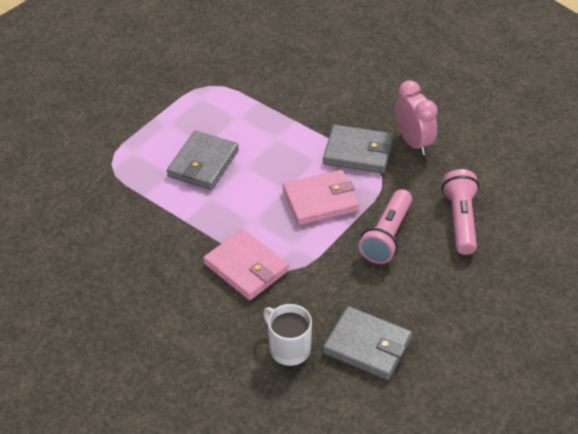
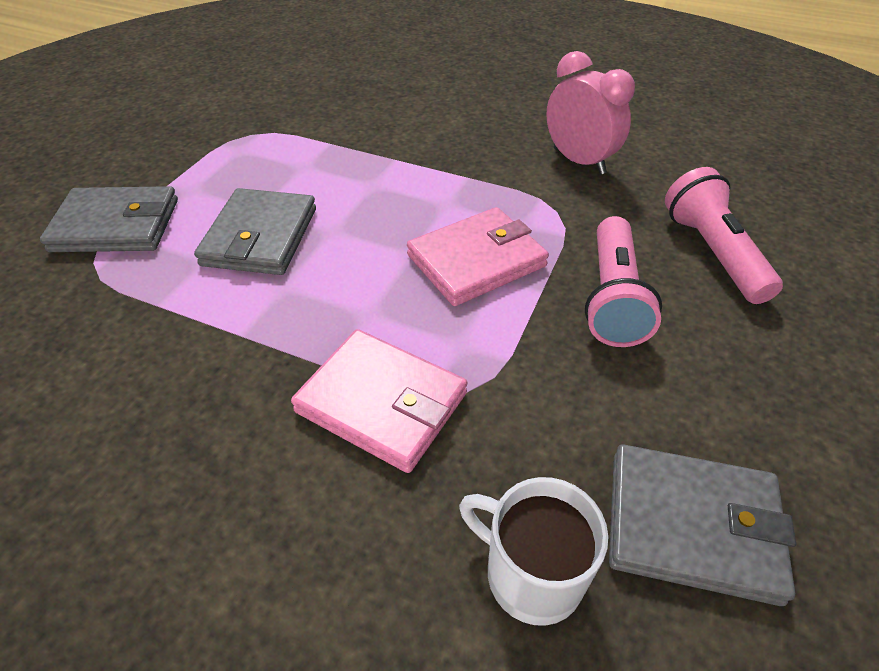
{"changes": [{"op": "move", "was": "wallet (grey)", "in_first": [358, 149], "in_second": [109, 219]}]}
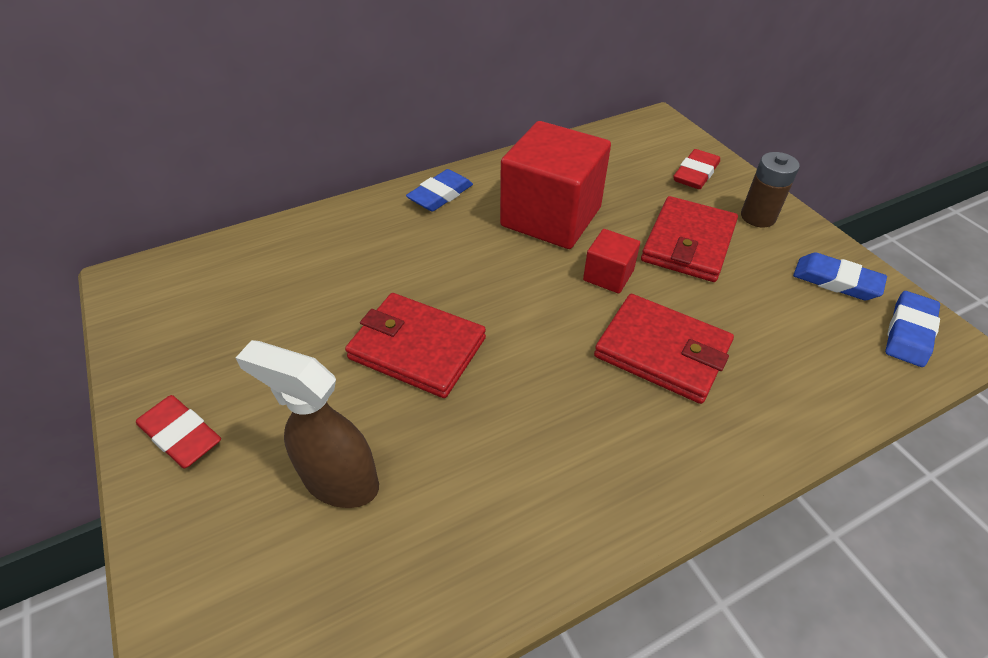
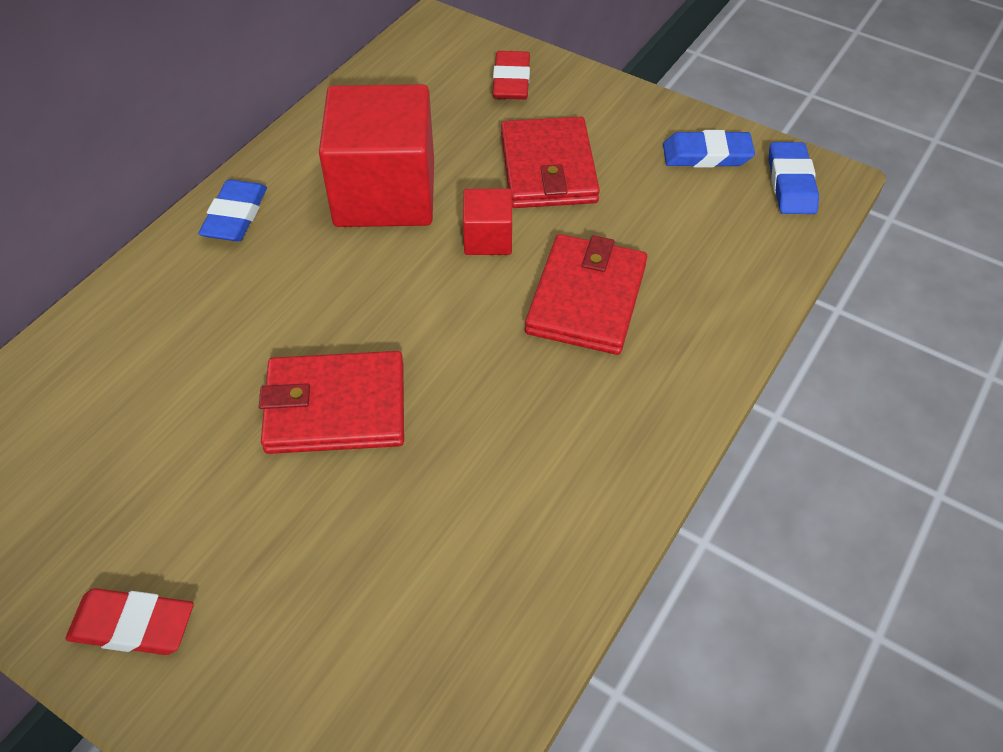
{"changes": [{"op": "delete", "was": "spray cleaner (russet)", "in_first": [307, 424]}, {"op": "rotate", "was": "wallet (red)", "in_first": [664, 349], "in_second": [586, 294], "clockwise": -75}, {"op": "delete", "was": "AA battery (russet)", "in_first": [770, 189]}]}
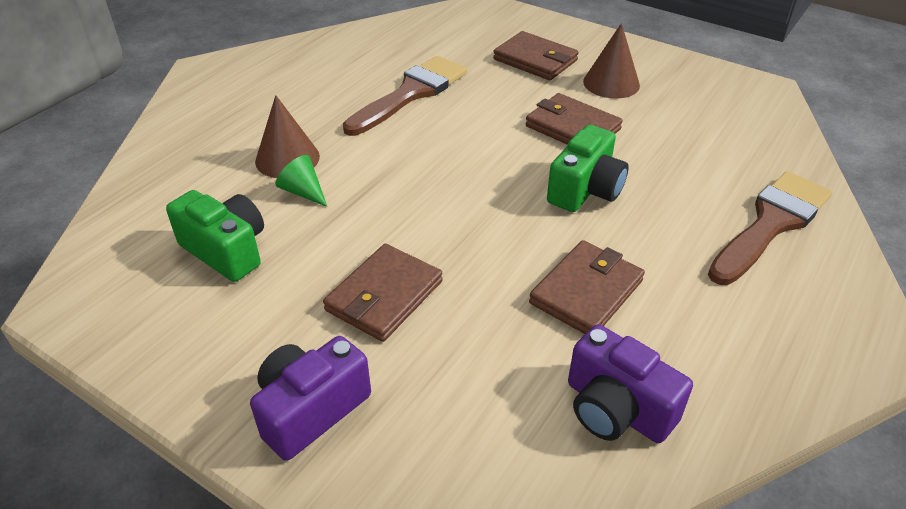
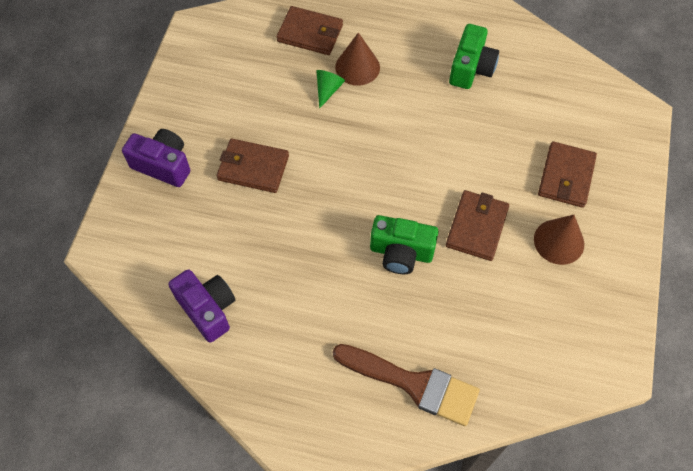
{"changes": [{"op": "move", "was": "camera (emerald)", "in_first": [215, 236], "in_second": [474, 56]}, {"op": "delete", "was": "brush (russet)", "in_first": [405, 96]}, {"op": "move", "was": "wallet (russet)", "in_first": [587, 287], "in_second": [309, 30]}, {"op": "rotate", "was": "camera (violet)", "in_first": [630, 383], "in_second": [201, 306], "clockwise": 120}]}
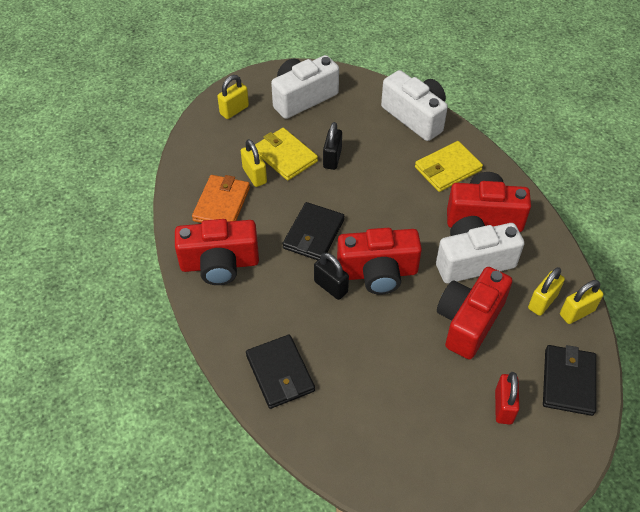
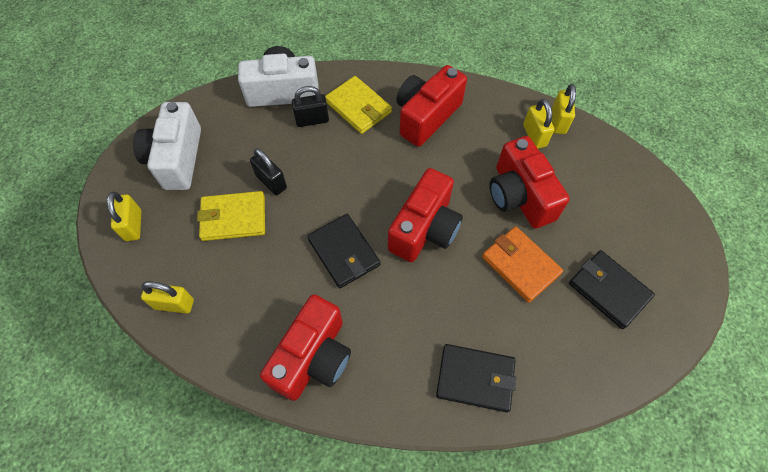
{"changes": [{"op": "move", "was": "wallet (bright orange)", "in_first": [221, 199], "in_second": [522, 264]}, {"op": "move", "was": "padlock (golden)", "in_first": [254, 163], "in_second": [167, 297]}, {"op": "move", "was": "padlock (black)", "in_first": [331, 276], "in_second": [310, 106]}, {"op": "rotate", "was": "wallet (golden)", "in_first": [449, 166], "in_second": [358, 105], "clockwise": -45}, {"op": "delete", "was": "camera (white)", "in_first": [480, 249]}, {"op": "delete", "was": "padlock (red)", "in_first": [507, 398]}, {"op": "move", "was": "wallet (black)", "in_first": [569, 380], "in_second": [612, 289]}]}
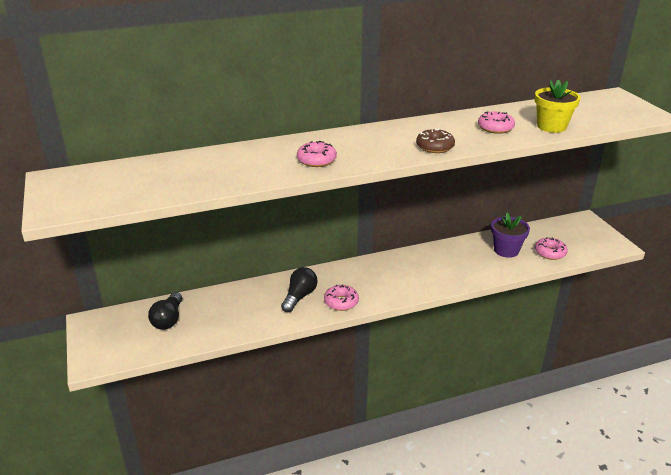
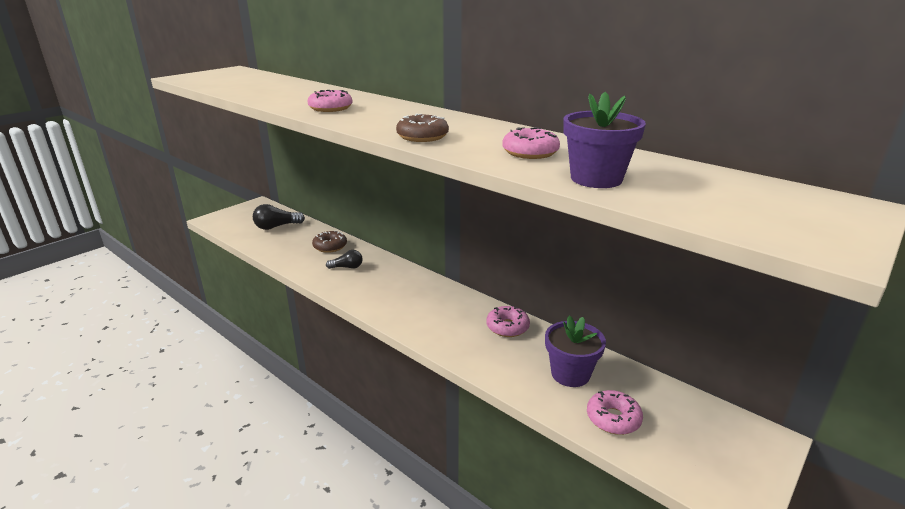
{"changes": [{"op": "resize", "was": "lightbulb (black)", "in_first": [299, 289], "in_second": [344, 259], "ratio": 0.65}, {"op": "move", "was": "donut (rosy)", "in_first": [341, 298], "in_second": [508, 321]}, {"op": "recolor", "was": "flower pot (golden)", "now": "flower pot (violet)", "in_first": [557, 106], "in_second": [604, 140]}, {"op": "insert", "now": "donut (russet)", "in_second": [329, 242]}]}
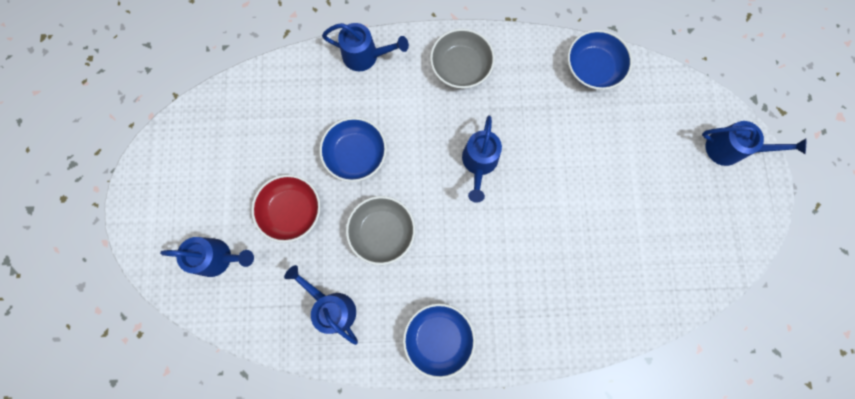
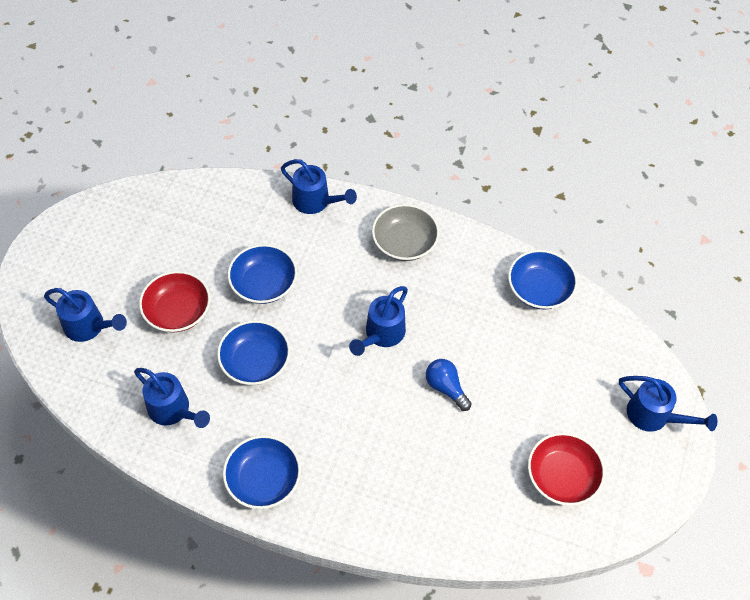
{"changes": [{"op": "rotate", "was": "watering can (cobalt)", "in_first": [321, 305], "in_second": [172, 398], "clockwise": 150}, {"op": "recolor", "was": "serving bowl (grey)", "now": "serving bowl (cobalt)", "in_first": [380, 230], "in_second": [253, 352]}, {"op": "insert", "now": "lightbulb (cobalt)", "in_second": [449, 385]}, {"op": "insert", "now": "serving bowl (red)", "in_second": [566, 469]}]}
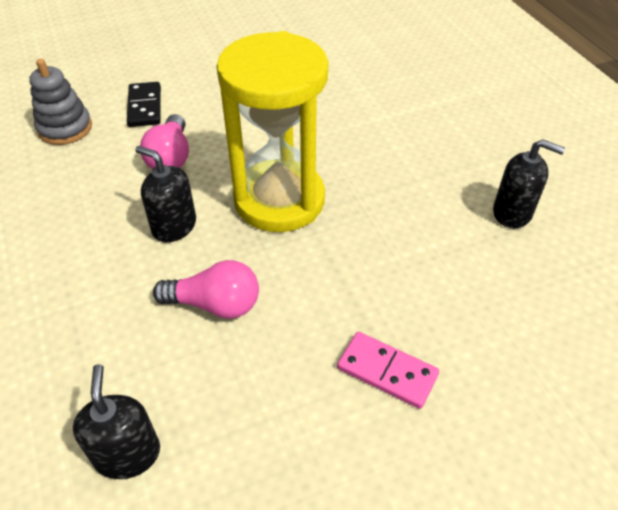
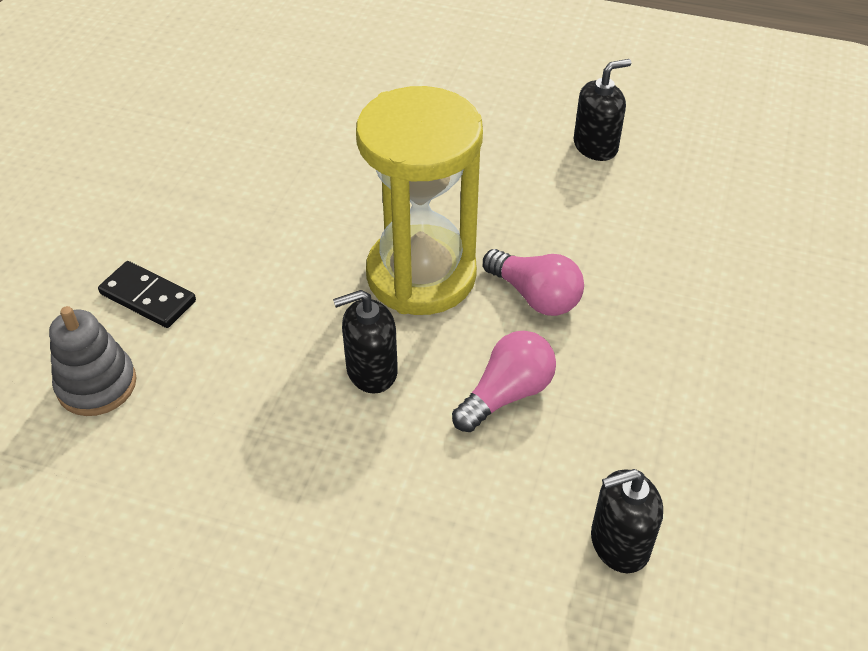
{"changes": [{"op": "rotate", "was": "soap pump (black)", "in_first": [116, 421], "in_second": [627, 521], "clockwise": -45}, {"op": "move", "was": "lightbulb (rosy)", "in_first": [164, 141], "in_second": [533, 282]}, {"op": "delete", "was": "domino tile (rosy)", "in_first": [388, 370]}]}
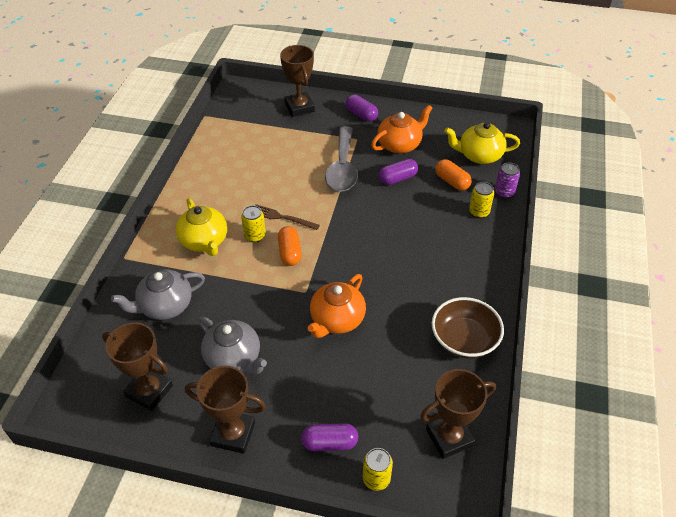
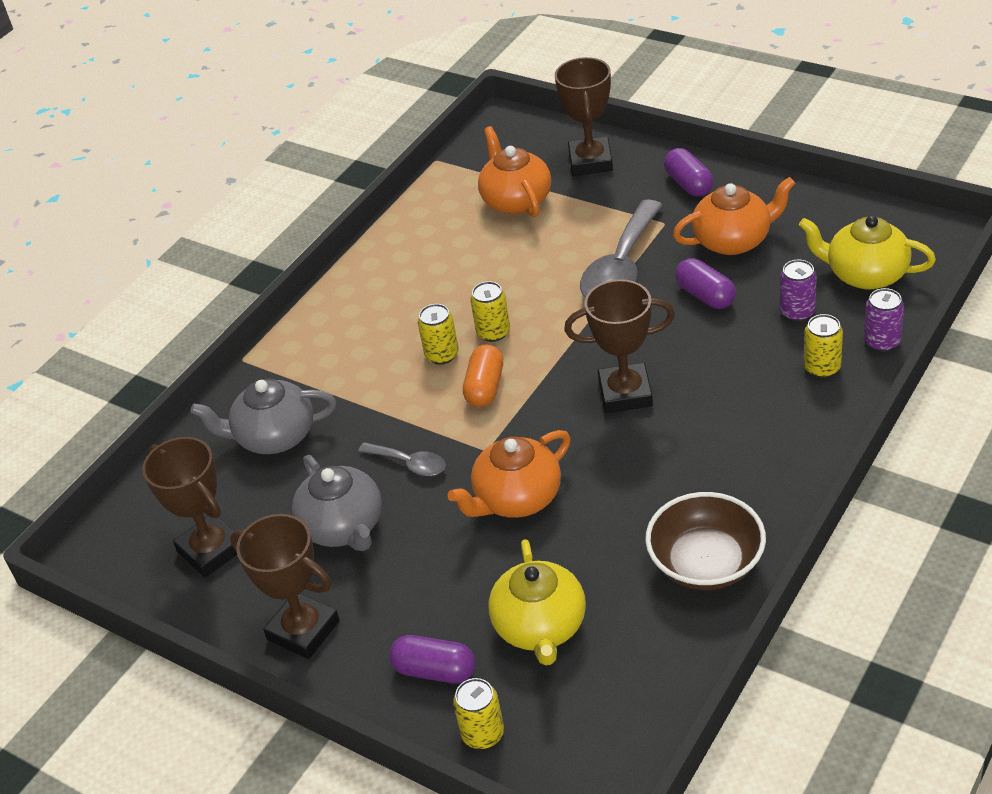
{"changes": [{"op": "move", "was": "china teapot (golden)", "in_first": [201, 227], "in_second": [537, 602]}, {"op": "replace", "was": "dinner fork (russet)", "now": "can (golden)", "in_first": [287, 217], "in_second": [490, 311]}, {"op": "rotate", "was": "pill (violet)", "in_first": [398, 172], "in_second": [705, 283], "clockwise": 60}, {"op": "move", "was": "prize cup (russet)", "in_first": [458, 414], "in_second": [619, 346]}, {"op": "replace", "was": "pill (bright orange)", "now": "can (violet)", "in_first": [453, 175], "in_second": [798, 291]}, {"op": "insert", "now": "teaspoon (grey)", "in_second": [402, 459]}, {"op": "insert", "now": "china teapot (bright orange)", "in_second": [514, 171]}]}
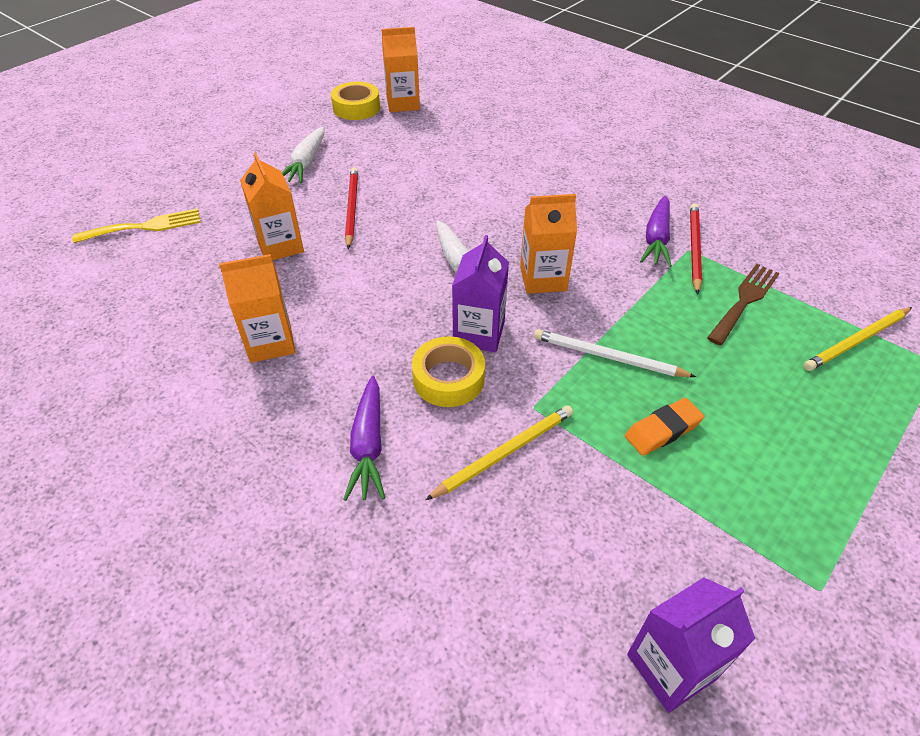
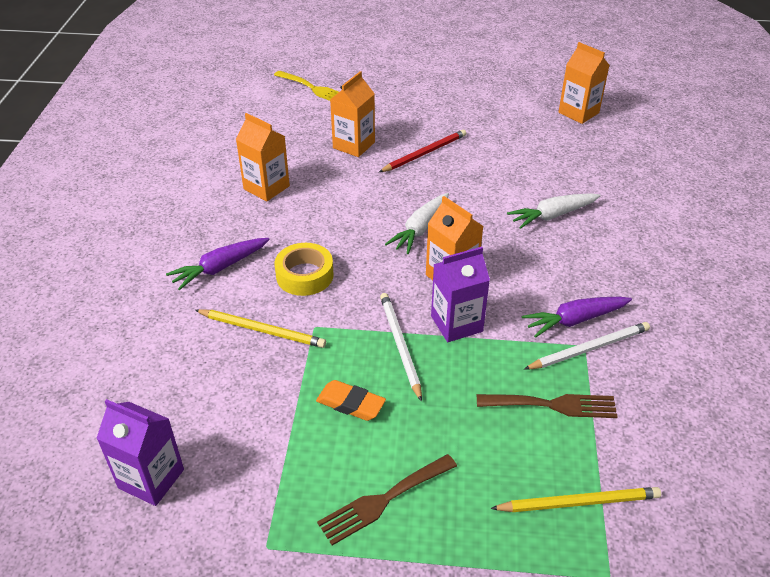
{"changes": [{"op": "move", "was": "toy carrot (white)", "in_first": [303, 155], "in_second": [554, 211]}, {"op": "delete", "was": "tape (golden)", "in_first": [355, 101]}, {"op": "move", "was": "carton (violet)", "in_first": [480, 293], "in_second": [460, 294]}, {"op": "recolor", "was": "lead pencil (red)", "now": "lead pencil (white)", "in_first": [696, 249], "in_second": [587, 346]}, {"op": "rotate", "was": "lead pencil (golden)", "in_first": [858, 339], "in_second": [575, 499], "clockwise": 150}, {"op": "insert", "now": "dinner fork (russet)", "in_second": [387, 499]}]}
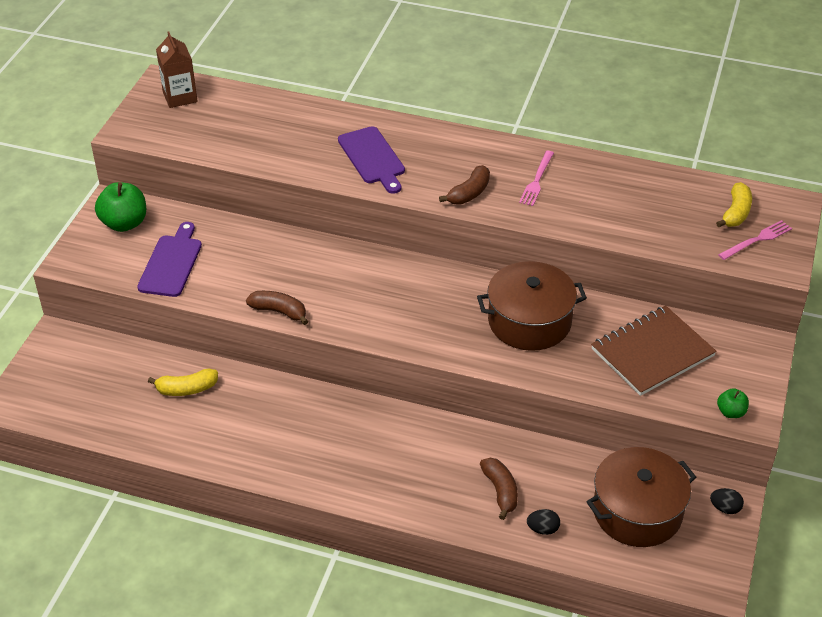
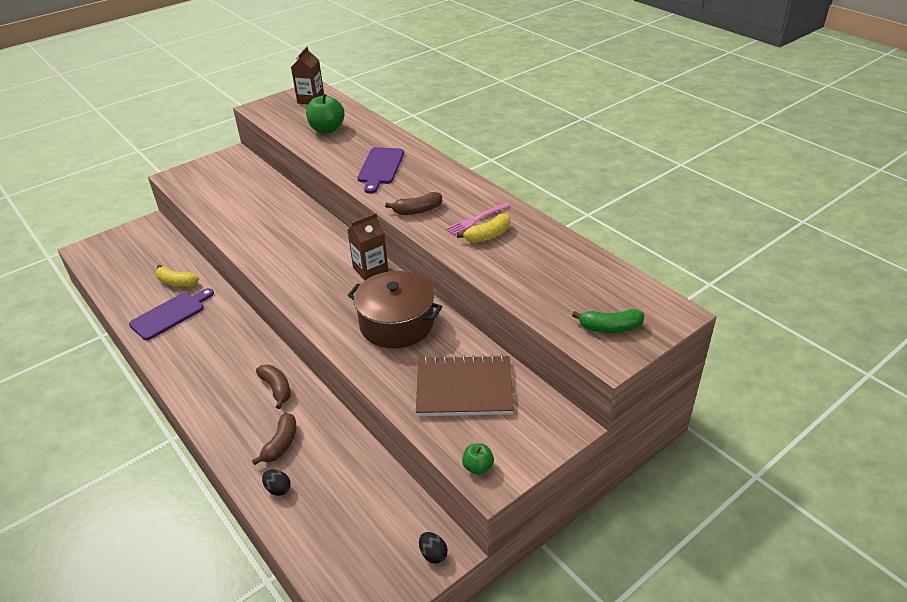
{"changes": [{"op": "move", "was": "apple (emerald)", "in_first": [120, 207], "in_second": [325, 114]}, {"op": "move", "was": "bread board (violet)", "in_first": [169, 259], "in_second": [171, 314]}, {"op": "move", "was": "banana fruit (russet)", "in_first": [277, 308], "in_second": [273, 386]}, {"op": "delete", "was": "stockpot (russet)", "in_first": [641, 497]}, {"op": "move", "was": "banana fruit (golden)", "in_first": [734, 204], "in_second": [483, 228]}, {"op": "replace", "was": "dinner fork (rosy)", "now": "banana fruit (emerald)", "in_first": [755, 240], "in_second": [608, 321]}, {"op": "insert", "now": "carton (russet)", "in_second": [368, 246]}]}
